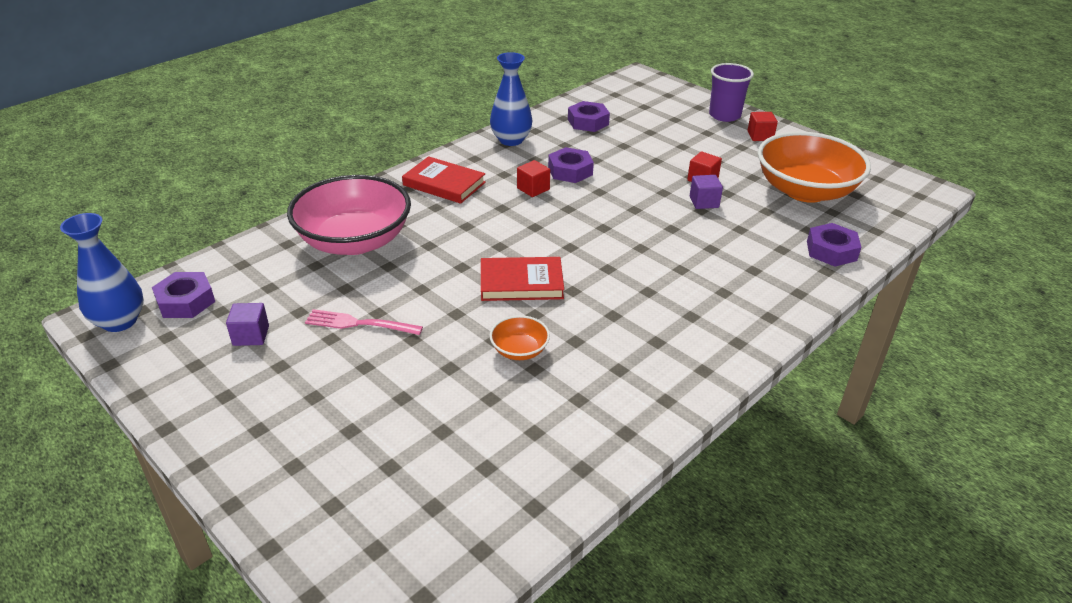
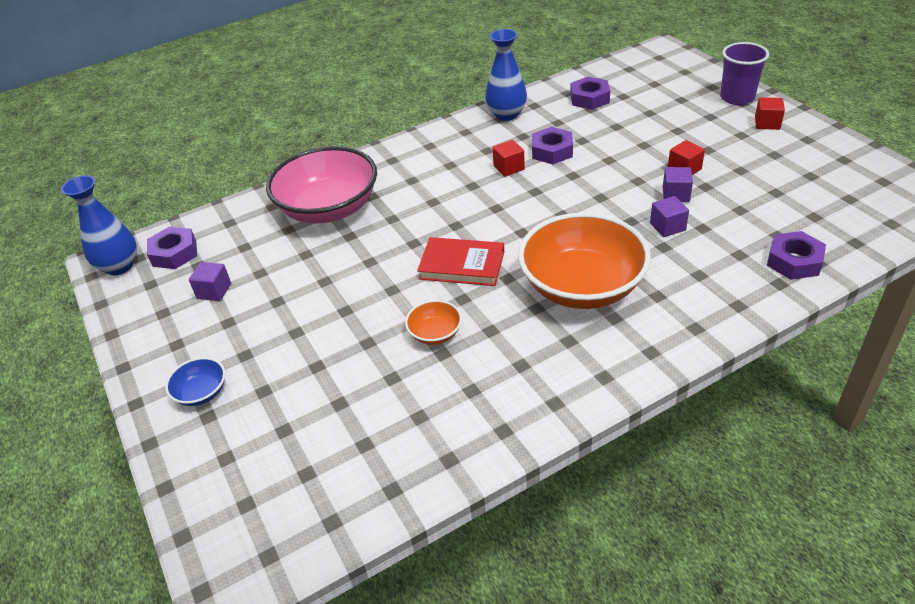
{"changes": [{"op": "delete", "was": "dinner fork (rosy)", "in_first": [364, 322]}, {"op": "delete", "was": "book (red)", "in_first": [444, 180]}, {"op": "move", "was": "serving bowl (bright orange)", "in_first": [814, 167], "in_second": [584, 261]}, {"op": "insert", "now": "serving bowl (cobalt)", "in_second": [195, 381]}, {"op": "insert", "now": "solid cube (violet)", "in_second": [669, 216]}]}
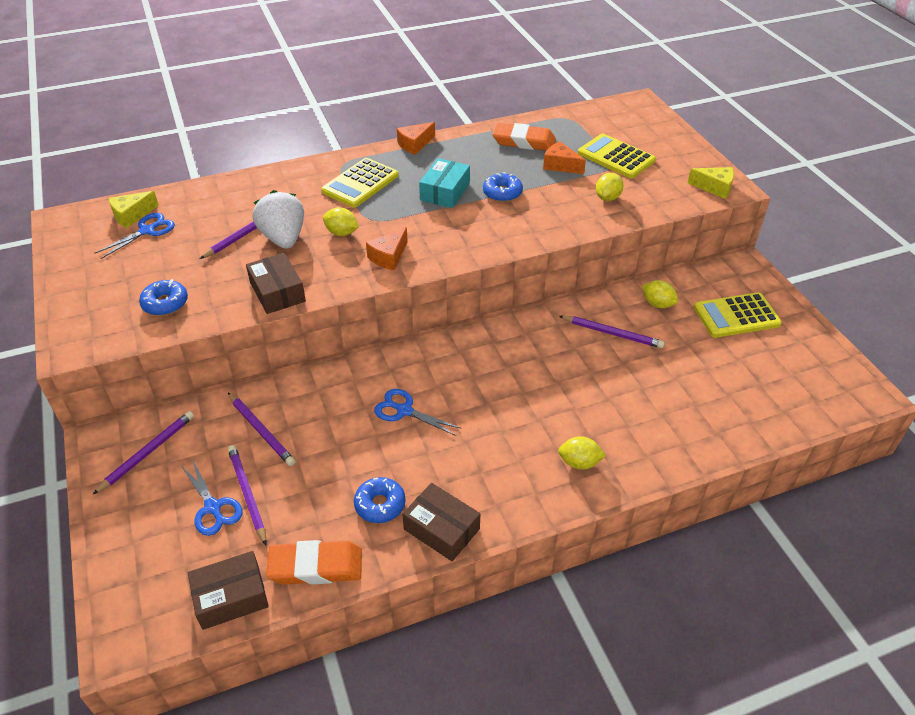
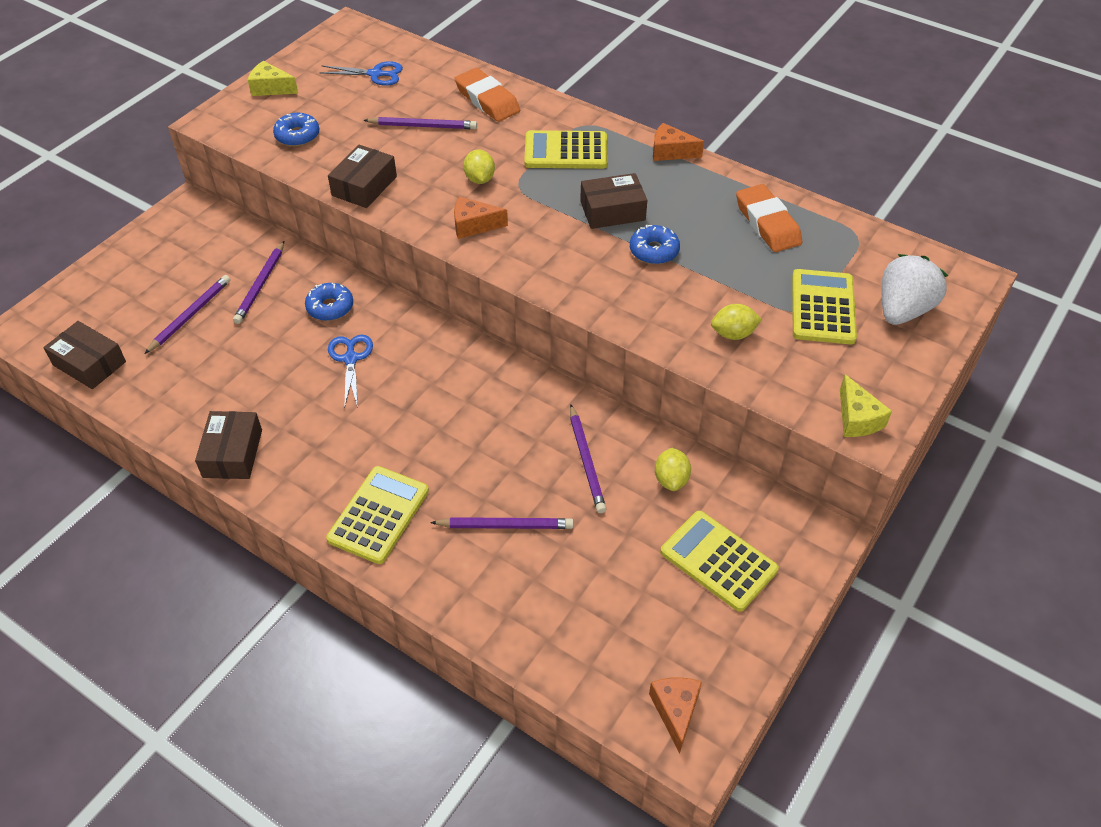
{"changes": [{"op": "move", "was": "lead pencil (violet)", "in_first": [143, 453], "in_second": [502, 523]}, {"op": "move", "was": "cheese wedge (golden)", "in_first": [134, 209], "in_second": [273, 78]}, {"op": "delete", "was": "pair of scissors (cobalt)", "in_first": [212, 497]}, {"op": "move", "was": "strawberry (white)", "in_first": [278, 219], "in_second": [915, 289]}, {"op": "move", "was": "gum eraser (bright orange)", "in_first": [314, 562], "in_second": [487, 95]}, {"op": "move", "was": "donut (cobalt)", "in_first": [379, 500], "in_second": [329, 302]}, {"op": "recolor", "was": "package (turquoise)", "now": "package (russet)", "in_first": [444, 183], "in_second": [613, 201]}, {"op": "move", "was": "cheese wedge (bright orange)", "in_first": [564, 157], "in_second": [675, 715]}, {"op": "replace", "was": "toy lemon (golden)", "now": "calculator (golden)", "in_first": [582, 453], "in_second": [377, 515]}]}
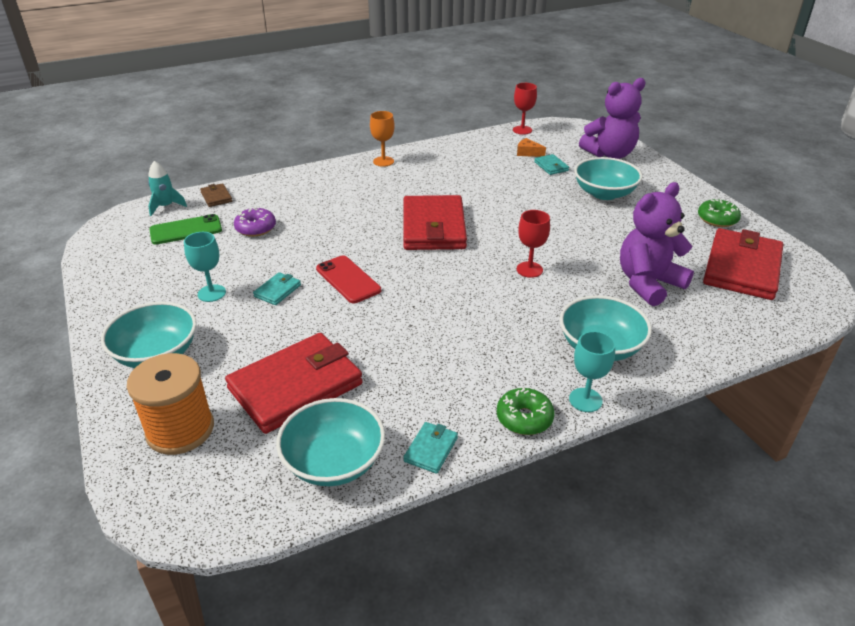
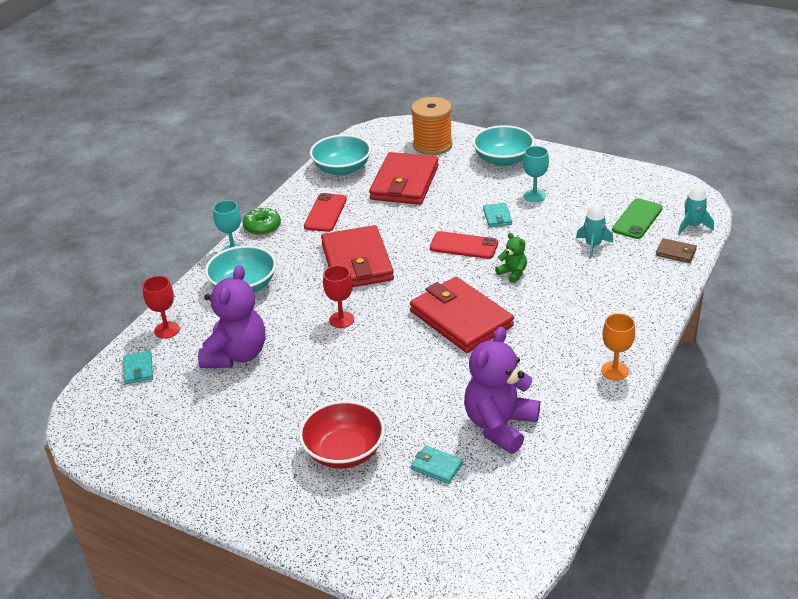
{"changes": [{"op": "replace", "was": "donut (violet)", "now": "spaceship (turquoise)", "in_first": [255, 222], "in_second": [594, 230]}, {"op": "move", "was": "wallet (turquoise)", "in_first": [430, 448], "in_second": [138, 367]}, {"op": "move", "was": "goblet (red)", "in_first": [525, 109], "in_second": [161, 307]}, {"op": "delete", "was": "cheese wedge (bright orange)", "in_first": [531, 147]}, {"op": "recolor", "was": "serving bowl (turquoise)", "now": "serving bowl (red)", "in_first": [608, 178], "in_second": [342, 434]}, {"op": "move", "was": "stuffed bear (violet)", "in_first": [612, 118], "in_second": [502, 390]}, {"op": "delete", "was": "donut (emerald)", "in_first": [719, 213]}, {"op": "move", "was": "wallet (red)", "in_first": [743, 264], "in_second": [357, 256]}, {"op": "insert", "now": "smartphone (red)", "in_second": [325, 212]}, {"op": "insert", "now": "stuffed bear (emerald)", "in_second": [511, 258]}]}
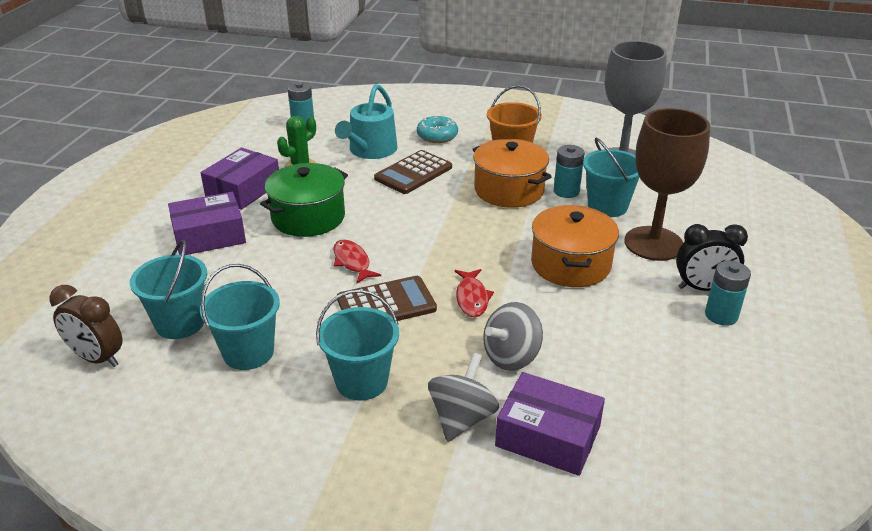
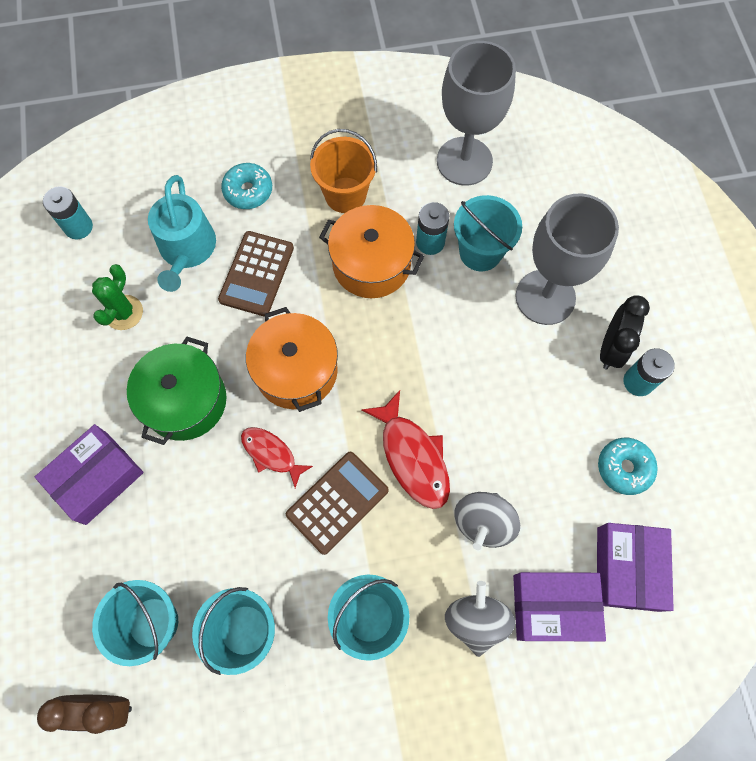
{"changes": [{"op": "move", "was": "package (violet)", "in_first": [240, 179], "in_second": [635, 567]}, {"op": "resize", "was": "fish (red)", "in_first": [474, 293], "in_second": [405, 449], "ratio": 1.58}, {"op": "move", "was": "stockpot (bright orange)", "in_first": [575, 246], "in_second": [292, 359]}, {"op": "recolor", "was": "goblet (russet)", "now": "goblet (grey)", "in_first": [667, 184], "in_second": [567, 259]}, {"op": "rotate", "was": "bedside clock (black)", "in_first": [712, 257], "in_second": [625, 332], "clockwise": -45}, {"op": "insert", "now": "donut (turquoise)", "in_second": [628, 466]}]}
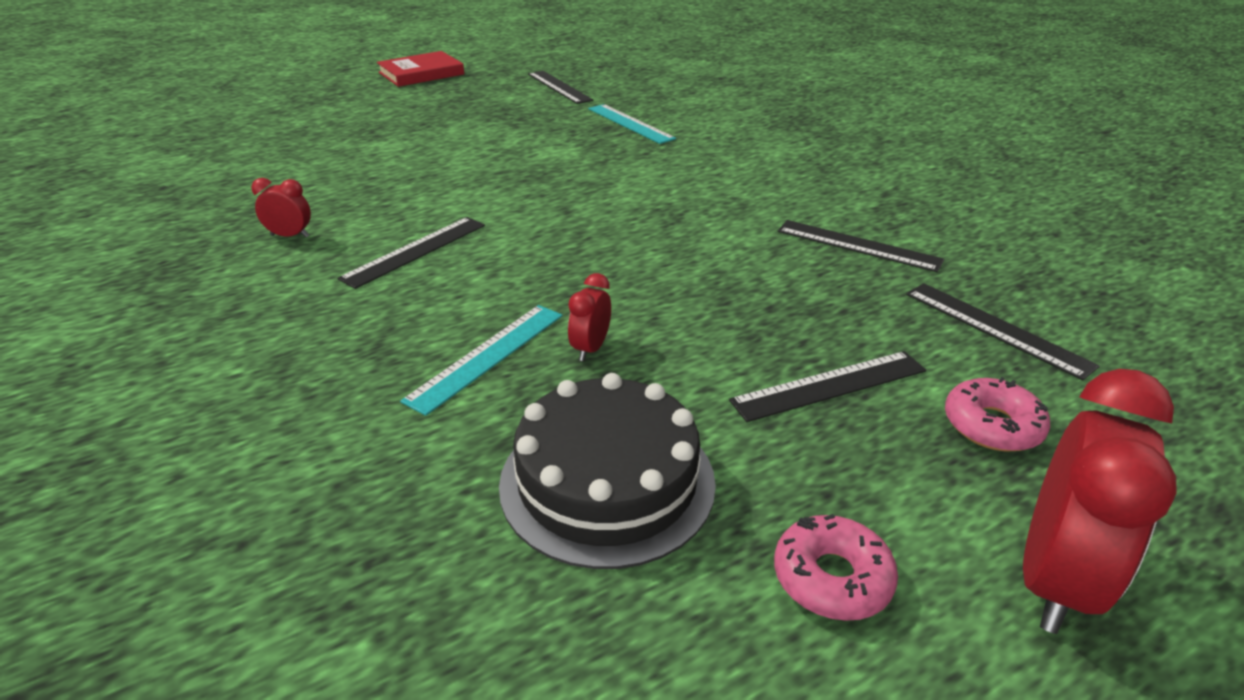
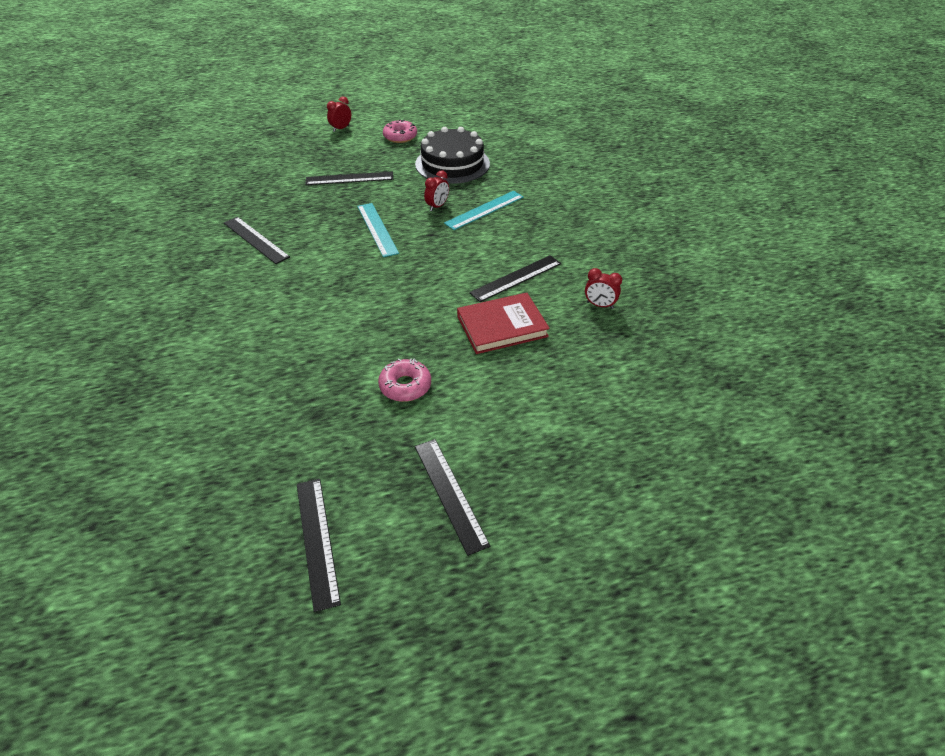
{"changes": [{"op": "move", "was": "book (red)", "in_first": [420, 69], "in_second": [503, 323]}, {"op": "move", "was": "ruler (turquoise)", "in_first": [632, 124], "in_second": [378, 230]}, {"op": "move", "was": "ruler (black)", "in_first": [1003, 331], "in_second": [452, 497]}, {"op": "move", "was": "donut (rosy)", "in_first": [997, 414], "in_second": [404, 380]}, {"op": "resize", "was": "bedside clock (red)", "in_first": [1100, 501], "in_second": [339, 114], "ratio": 0.48}]}
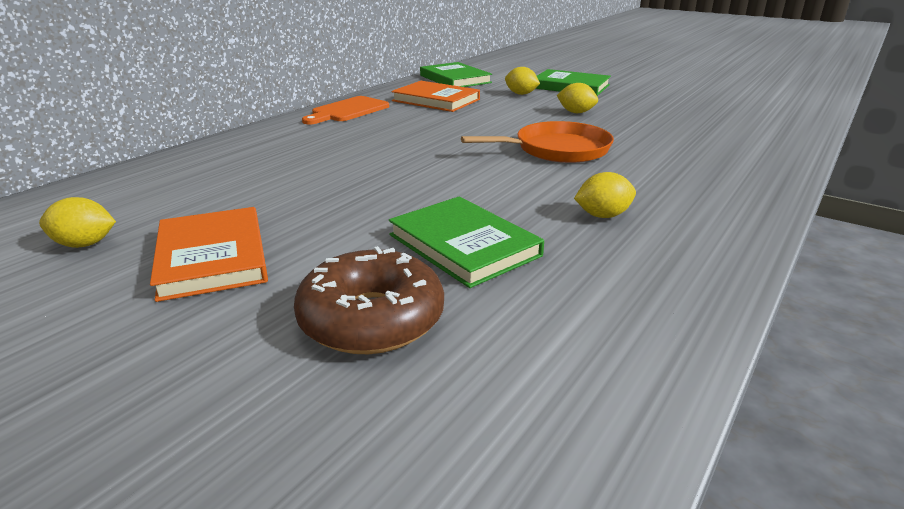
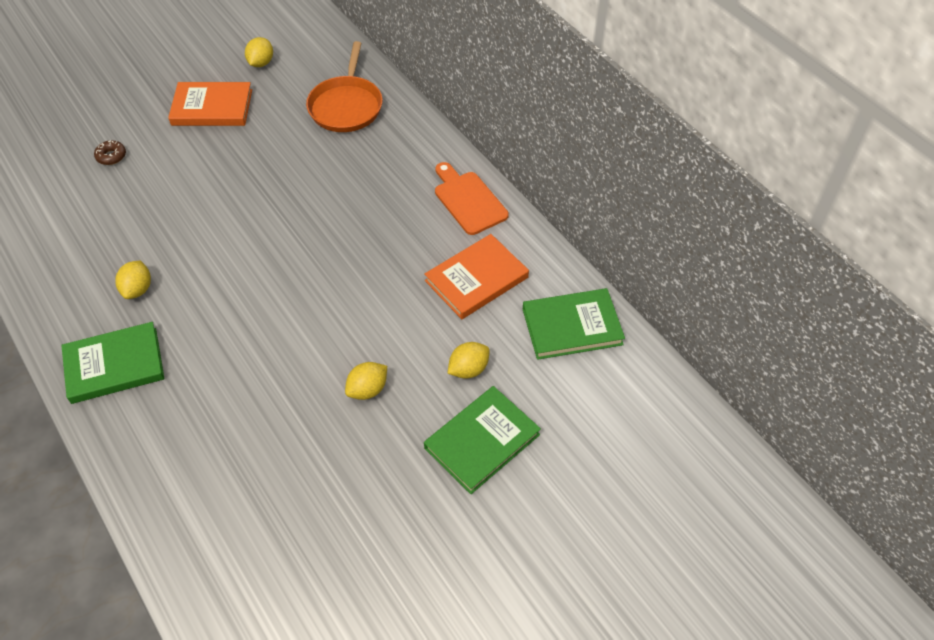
{"changes": [{"op": "resize", "was": "donut (russet)", "in_first": [369, 300], "in_second": [110, 152], "ratio": 0.44}, {"op": "move", "was": "book (emerald)", "in_first": [466, 242], "in_second": [113, 363]}, {"op": "move", "was": "skillet (bright orange)", "in_first": [537, 142], "in_second": [344, 86]}]}
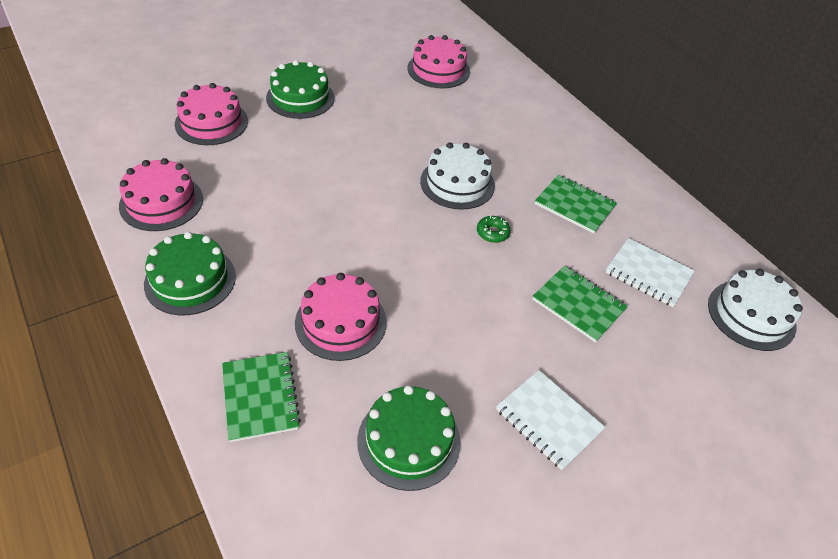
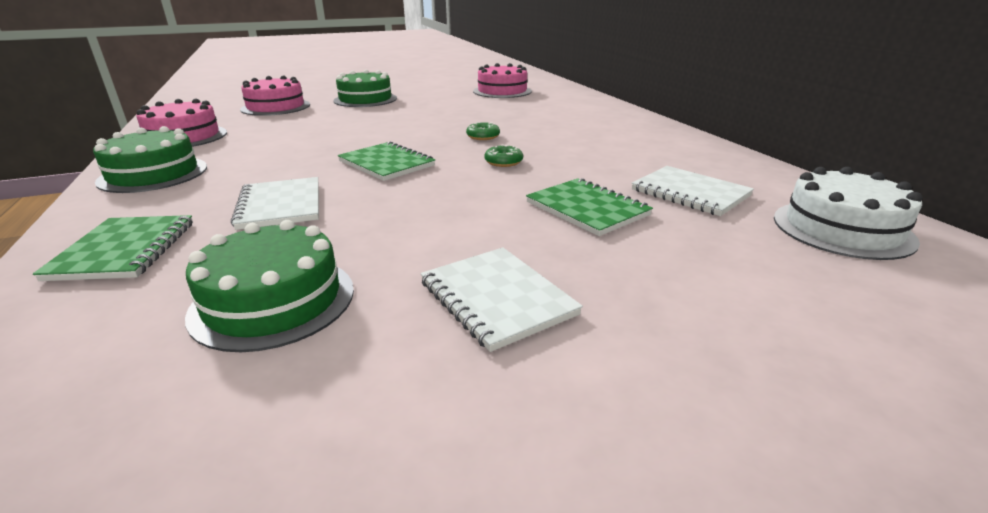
{"changes": [{"op": "replace", "was": "cake (rosy)", "now": "exercise book (white)", "in_first": [341, 317], "in_second": [275, 203]}, {"op": "replace", "was": "cake (white)", "now": "donut (emerald)", "in_first": [457, 176], "in_second": [483, 131]}, {"op": "move", "was": "exercise book (emerald)", "in_first": [576, 203], "in_second": [386, 161]}]}
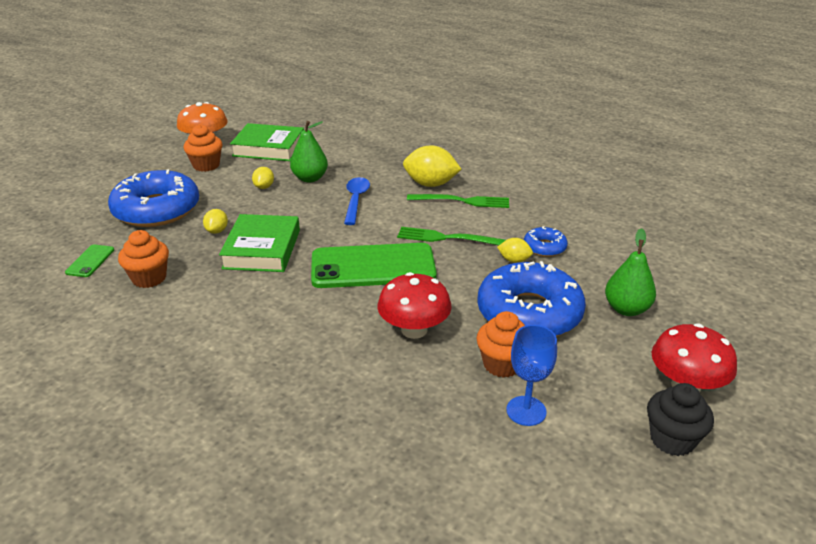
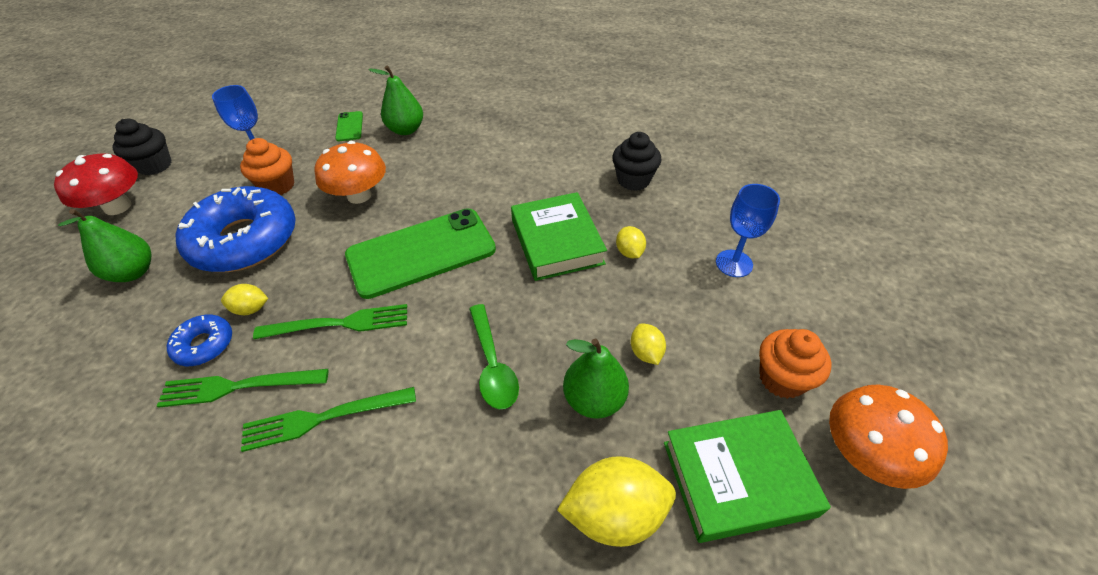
{"changes": [{"op": "move", "was": "smartphone (emerald)", "in_first": [89, 261], "in_second": [349, 126]}, {"op": "replace", "was": "donut (cobalt)", "now": "goblet (cobalt)", "in_first": [153, 198], "in_second": [748, 230]}, {"op": "recolor", "was": "cupcake (bright orange)", "now": "cupcake (black)", "in_first": [143, 259], "in_second": [637, 161]}, {"op": "recolor", "was": "teaspoon (cobalt)", "now": "teaspoon (emerald)", "in_first": [357, 201], "in_second": [494, 356]}, {"op": "recolor", "was": "mushroom (red)", "now": "mushroom (bright orange)", "in_first": [414, 305], "in_second": [350, 172]}, {"op": "move", "was": "toy lemon (golden)", "in_first": [432, 166], "in_second": [616, 501]}, {"op": "insert", "now": "dinner fork (emerald)", "in_second": [242, 388]}, {"op": "insert", "now": "pear (emerald)", "in_second": [396, 100]}]}
